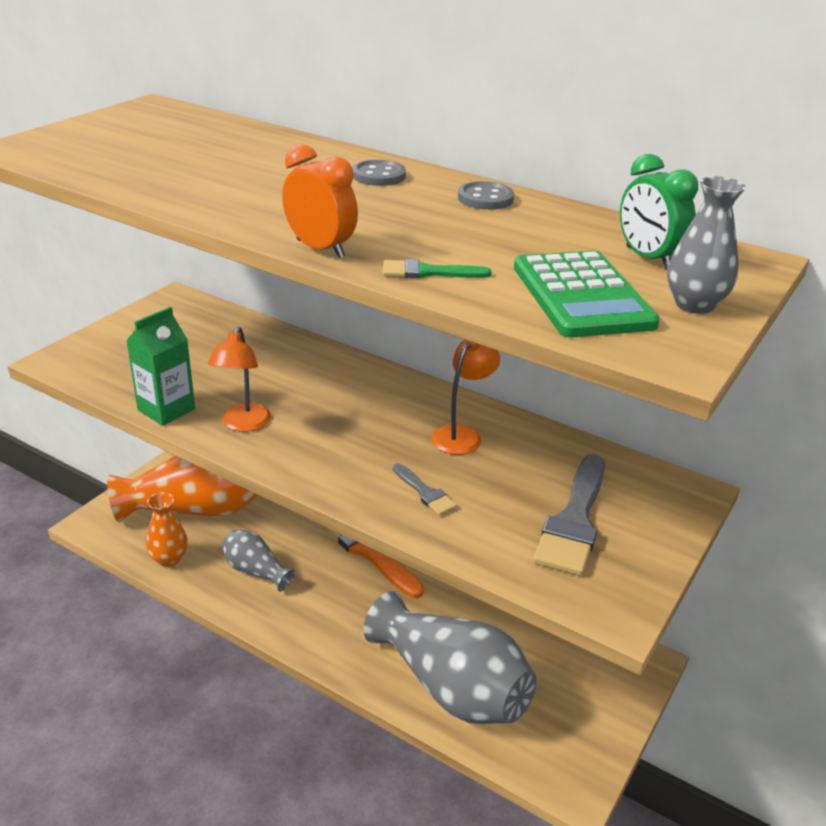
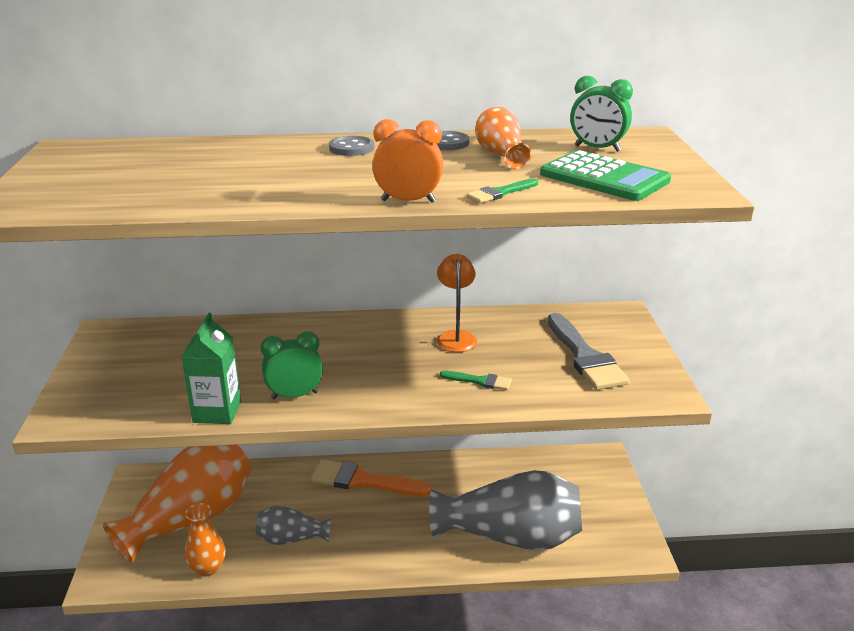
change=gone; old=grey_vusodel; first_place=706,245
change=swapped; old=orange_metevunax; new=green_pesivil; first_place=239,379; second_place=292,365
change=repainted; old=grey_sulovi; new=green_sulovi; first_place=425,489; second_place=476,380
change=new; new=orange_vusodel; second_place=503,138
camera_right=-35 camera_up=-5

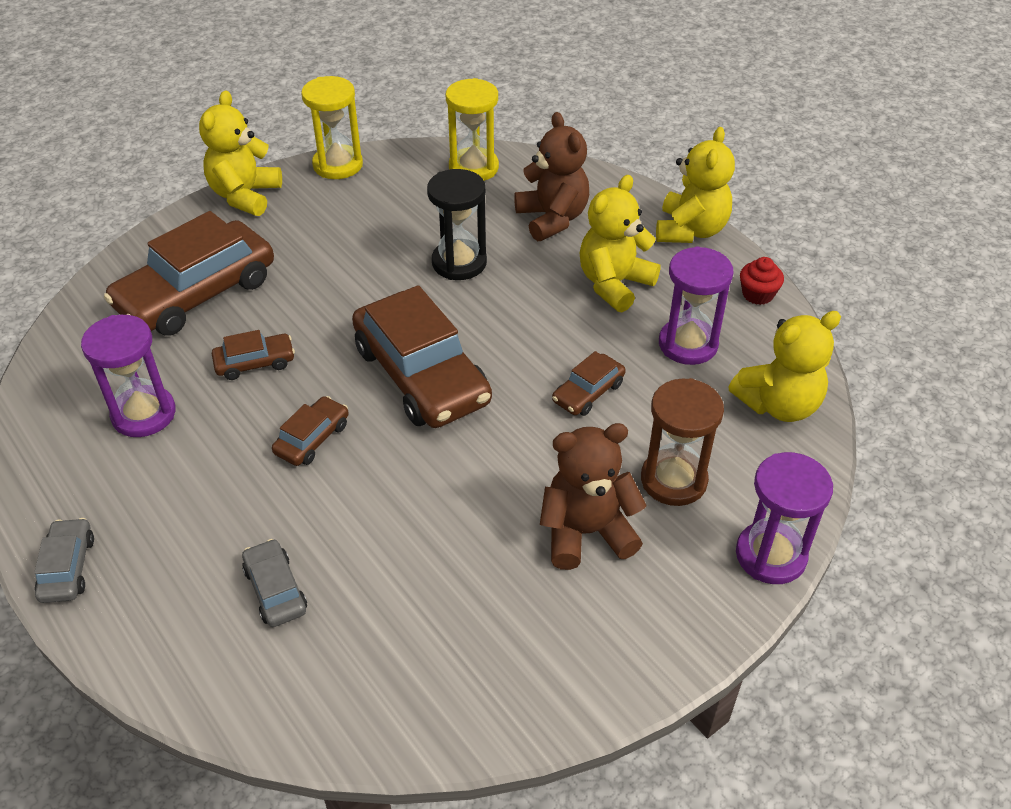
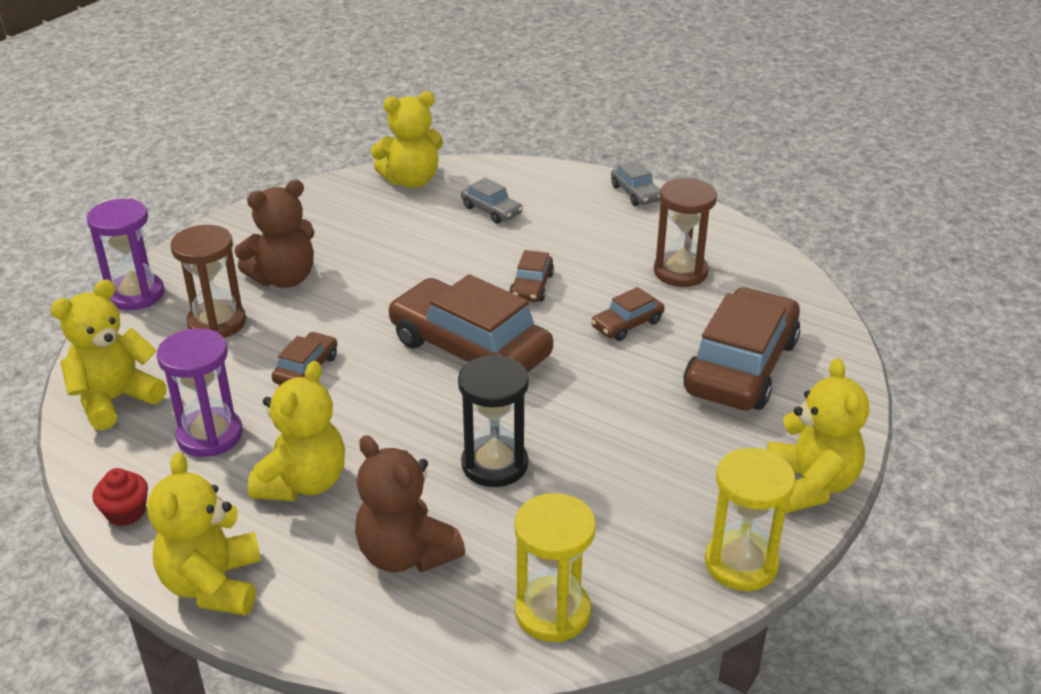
change=repainted; old=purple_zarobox; new=brown_zarobox; first_place=128,376; second_place=685,232
change=new; new=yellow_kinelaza; second_place=407,139
camera_right=160 camera_up=-10

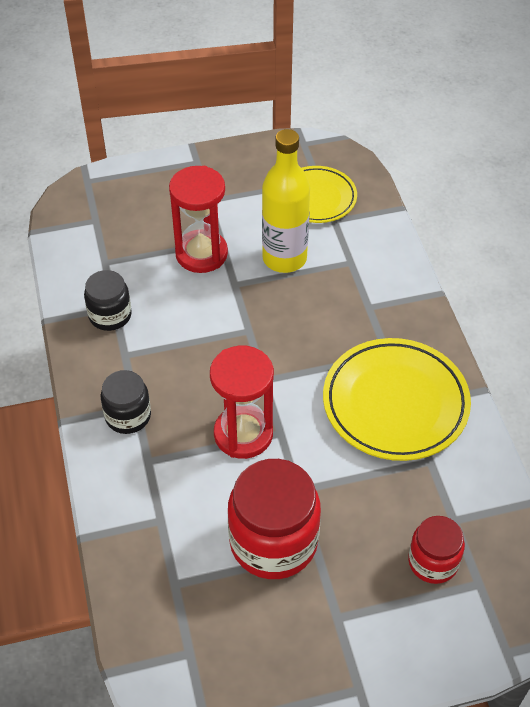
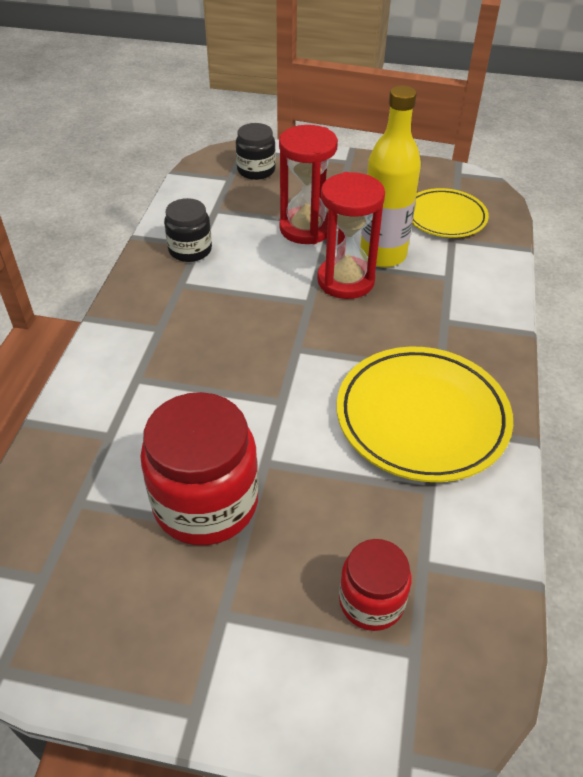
change=shifted; old=red_zarobox; first_place=242,402; second_place=351,235
change=shifted; old=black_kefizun; first_place=126,402; second_place=256,151
camera_right=25 camera_up=-5

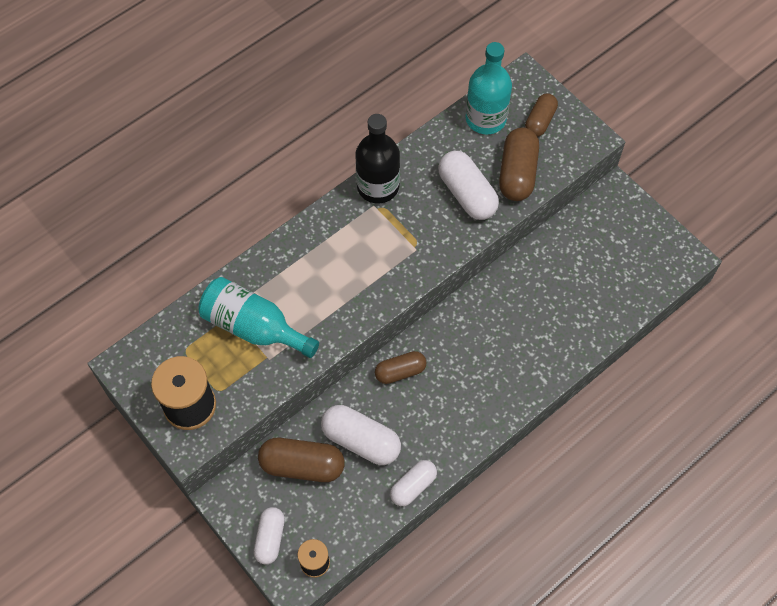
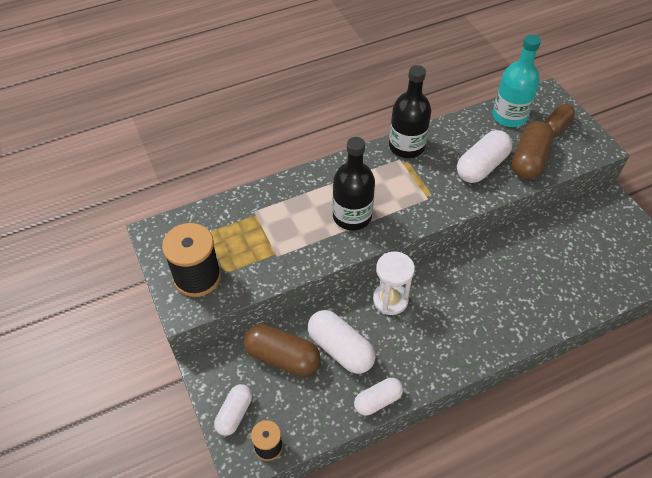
change=rotated; old=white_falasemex; first_place=468,185; second_place=485,156; degrees=60
change=gone; old=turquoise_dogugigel; first_place=258,317
change=swapped; old=brown_falasemex; new=white_zarobox; first_place=401,367; second_place=394,283
change=new; new=black_dogugigel; second_place=353,183
camera_right=15 camera_up=-10

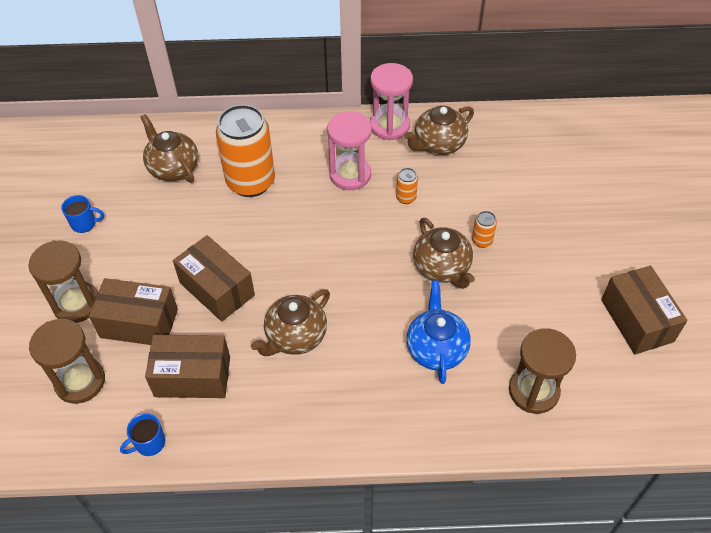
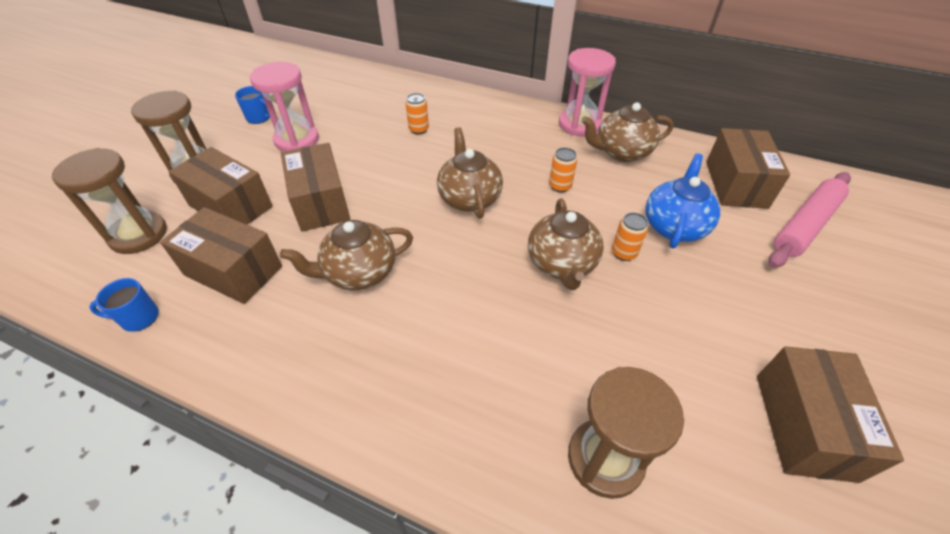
change=scaled; old=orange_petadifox; first_place=245,150; second_place=417,114; factor=0.41
change=shifted; old=pink_zarobox; first_place=349,150; second_place=284,107
change=shifted; old=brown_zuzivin; first_place=169,148; second_place=470,173
change=shifted; old=blue_zuzivin; first_place=438,332; second_place=682,200
change=new; new=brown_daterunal; second_place=748,168
change=new; new=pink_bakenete; second_place=810,220
camera_right=25 camera_up=-5

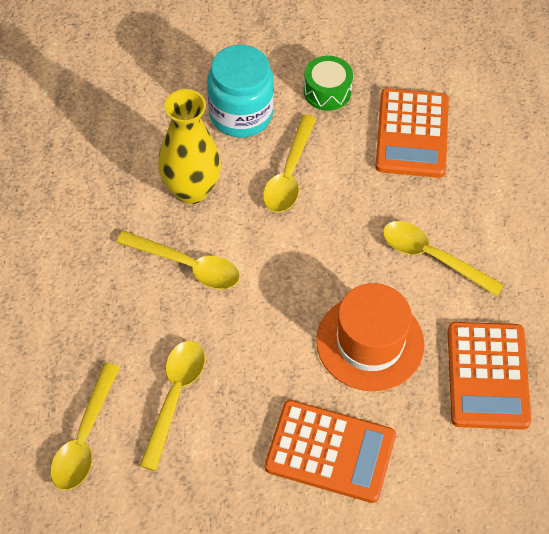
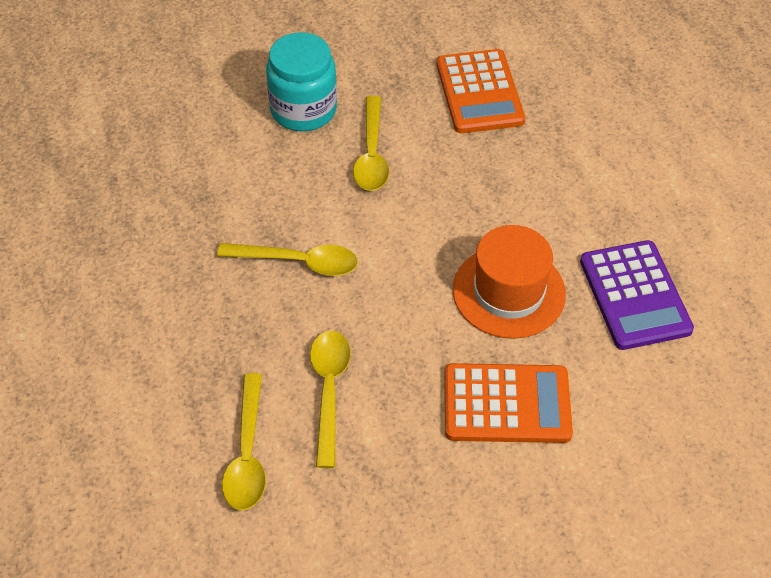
change=gone; old=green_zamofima; first_place=328,83
change=gone; old=yellow_vusodel; first_place=189,146
change=gone; old=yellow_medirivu; first_place=443,258
change=repainted; old=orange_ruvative; new=purple_ruvative; first_place=489,376; second_place=637,295
camera_right=-15 camera_up=-5

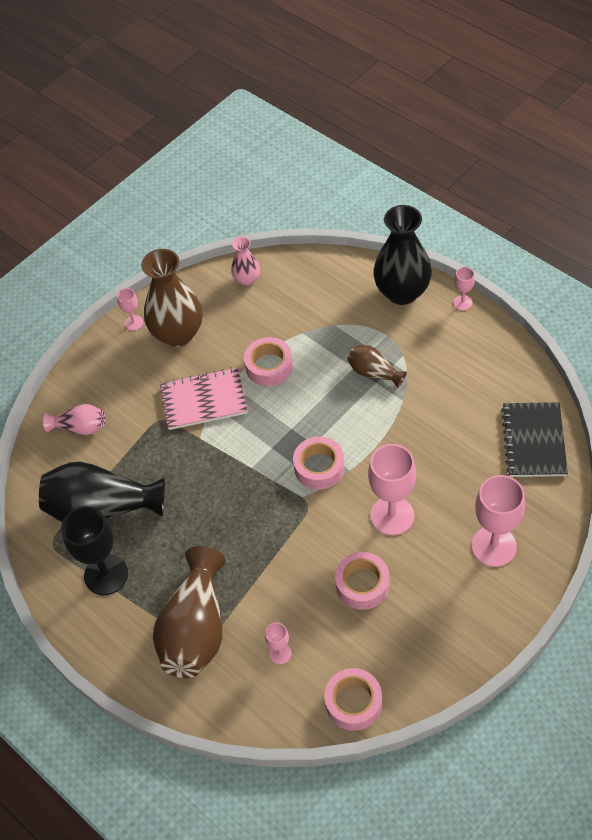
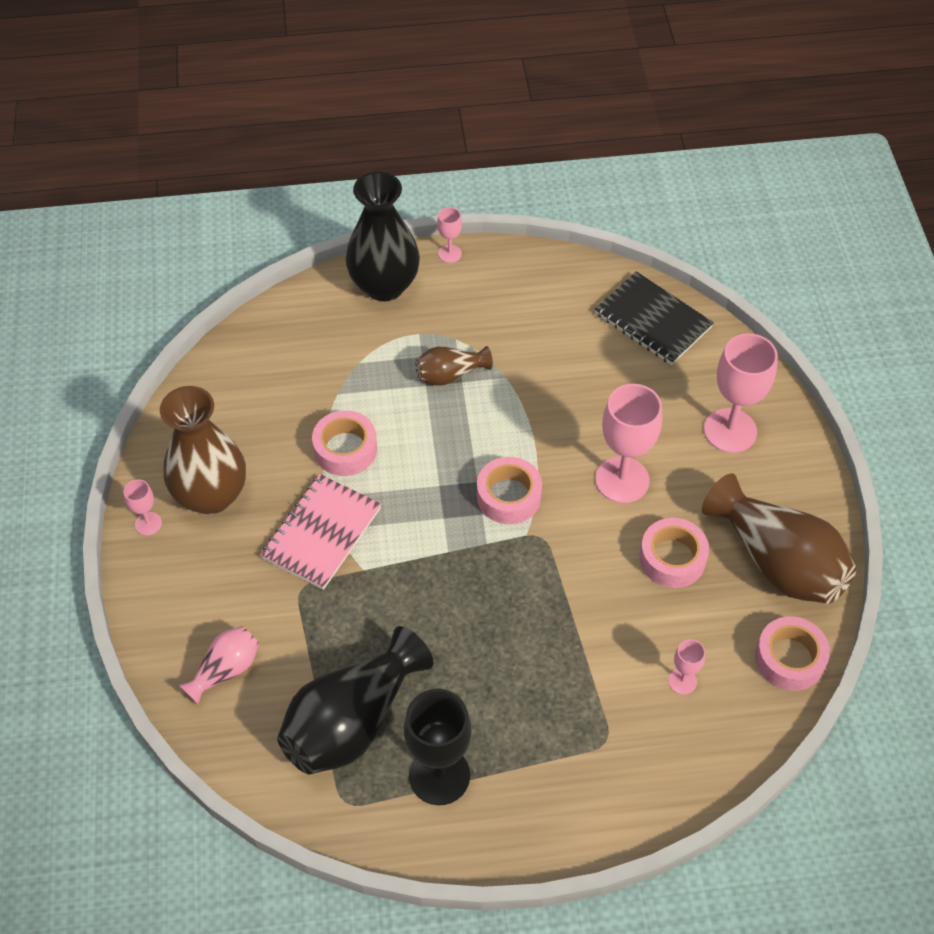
change=gone; old=pink_vusodel; first_place=245,261
change=shifted; old=brown_vusodel; first_place=189,612; second_place=779,538
camera_right=-55 camera_up=0

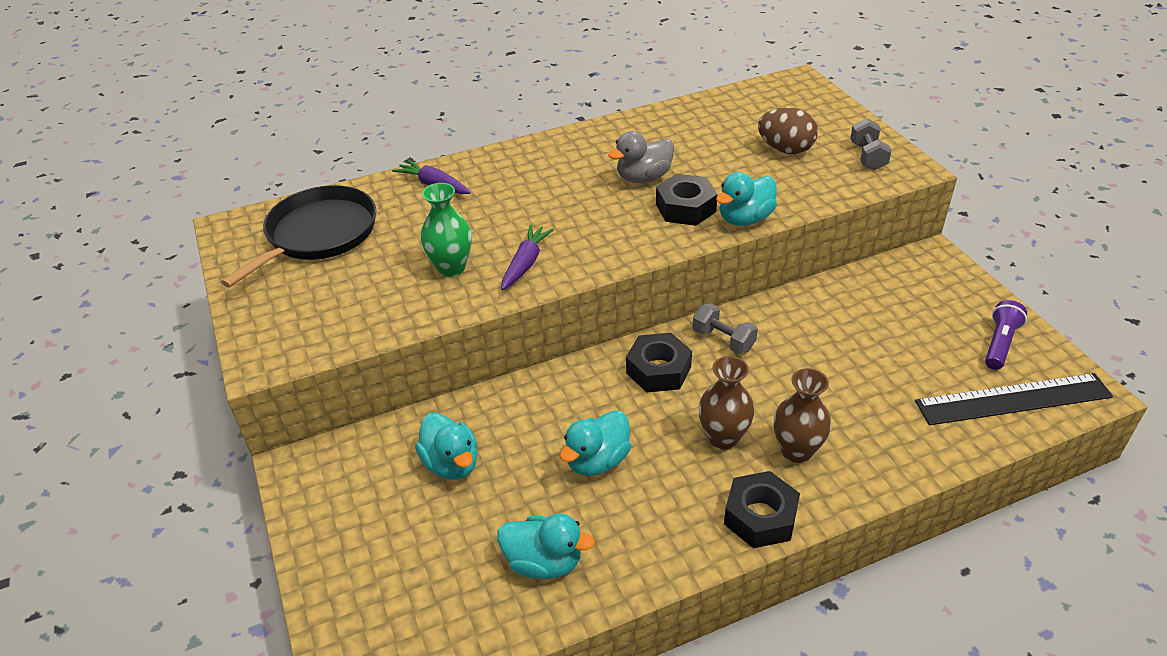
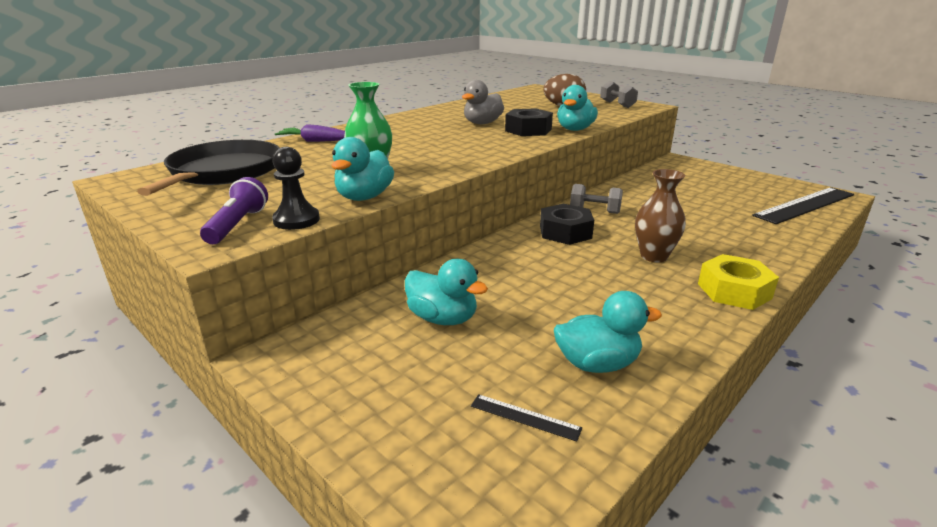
change=gone; old=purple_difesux; first_place=527,257
change=shifted; old=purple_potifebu; first_place=1006,335; second_place=234,210
change=gone; old=brown_vusodel; first_place=802,415
change=shifted; old=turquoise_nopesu; first_place=595,443; second_place=362,169
change=repainted; old=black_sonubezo; new=yellow_sonubezo; first_place=762,509; second_place=738,282
change=new; new=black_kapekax; second_place=296,188
change=new; new=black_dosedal; second_place=526,418
camera_right=-25 camera_up=-15

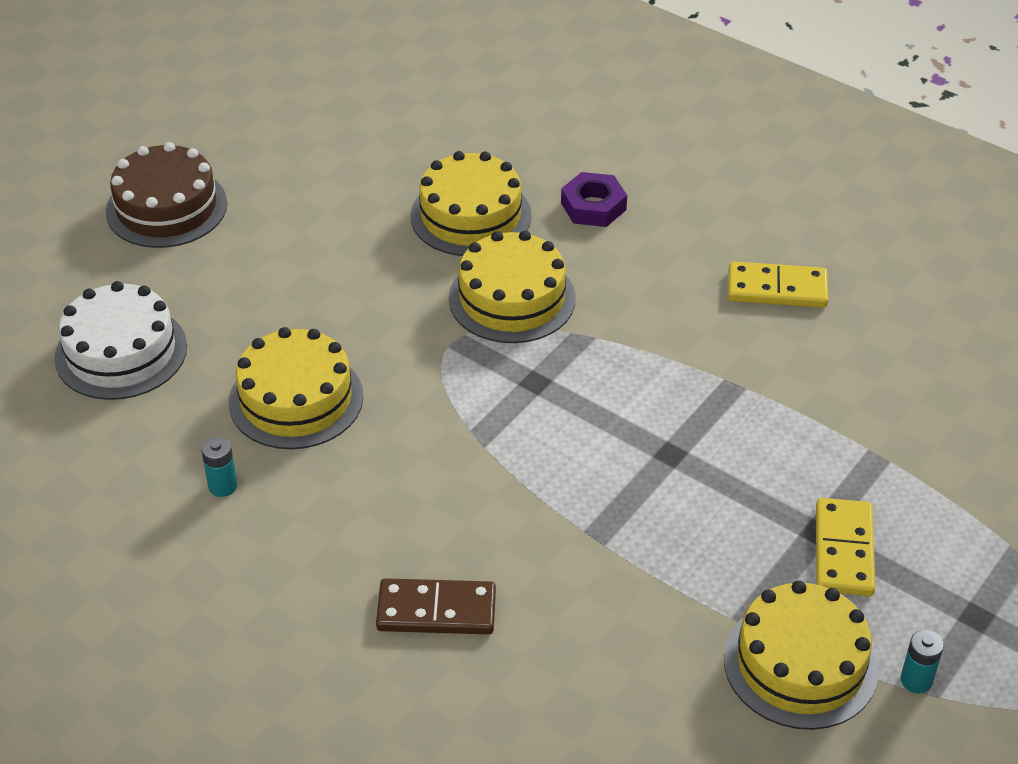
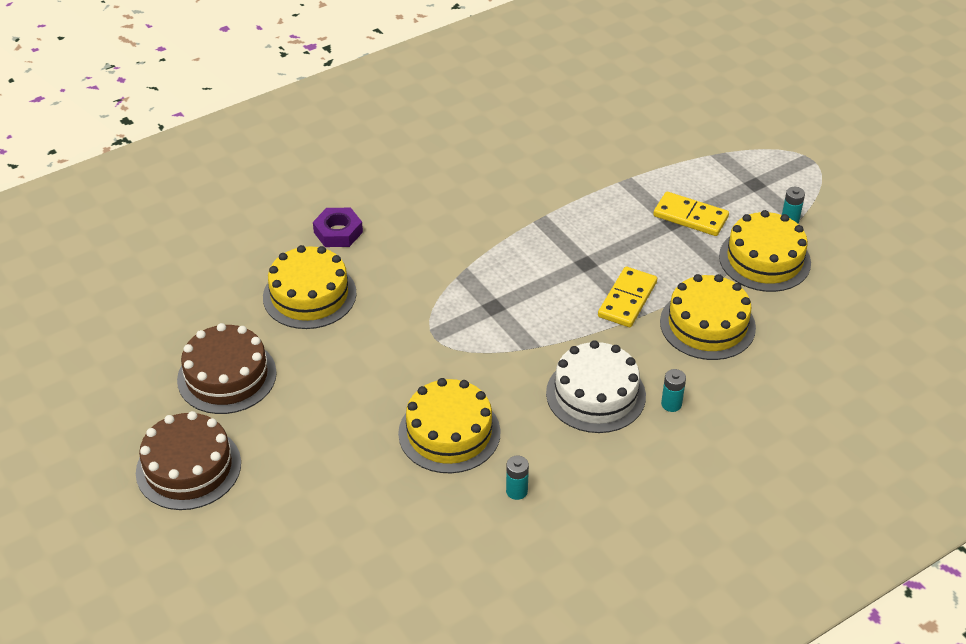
change=shifted; old=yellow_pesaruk; first_place=512,287; second_place=708,317
change=shifted; old=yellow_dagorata; first_place=778,284; second_place=627,297
change=shifted; old=white_pesaruk; first_place=120,340; second_place=596,386
change=swapped; old=brown_dagorata; new=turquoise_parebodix; first_place=436,606; second_place=673,390
change=new; new=brown_pesaruk; second_place=227,368
camera_right=-70 camera_up=0

